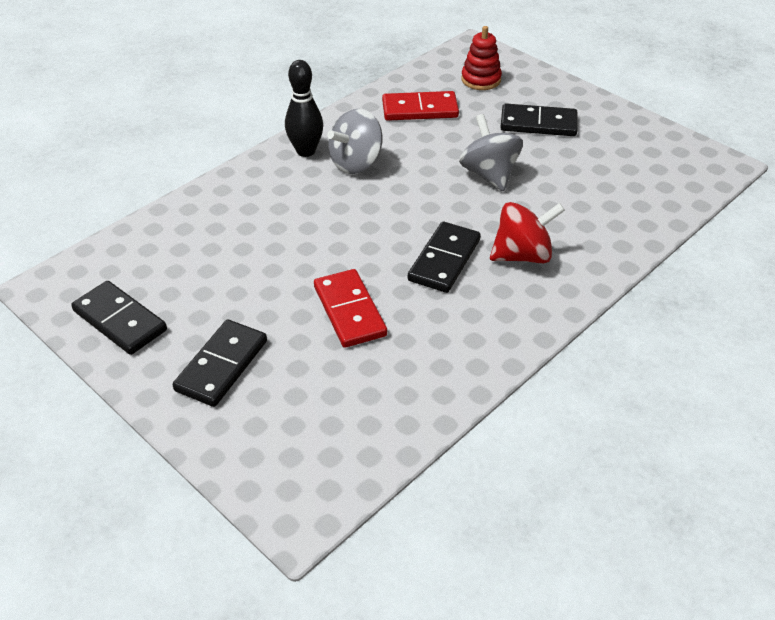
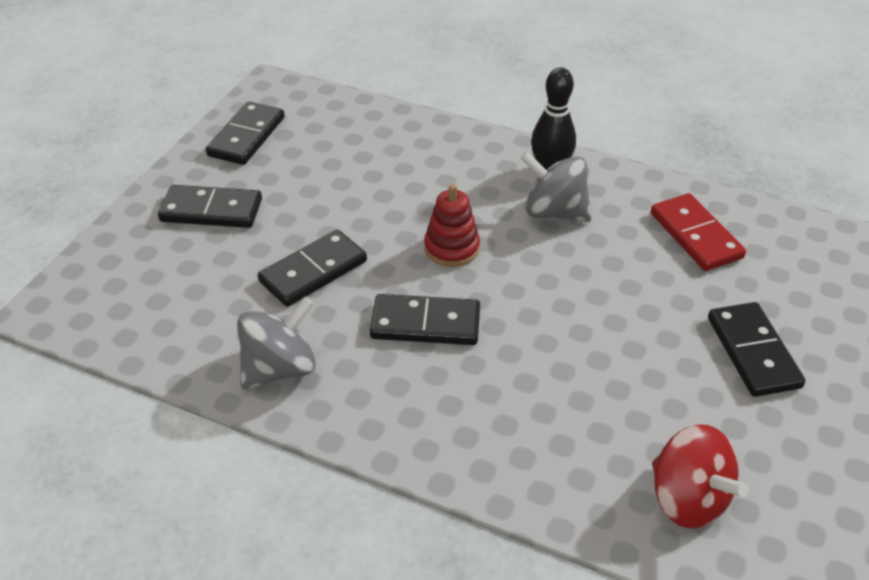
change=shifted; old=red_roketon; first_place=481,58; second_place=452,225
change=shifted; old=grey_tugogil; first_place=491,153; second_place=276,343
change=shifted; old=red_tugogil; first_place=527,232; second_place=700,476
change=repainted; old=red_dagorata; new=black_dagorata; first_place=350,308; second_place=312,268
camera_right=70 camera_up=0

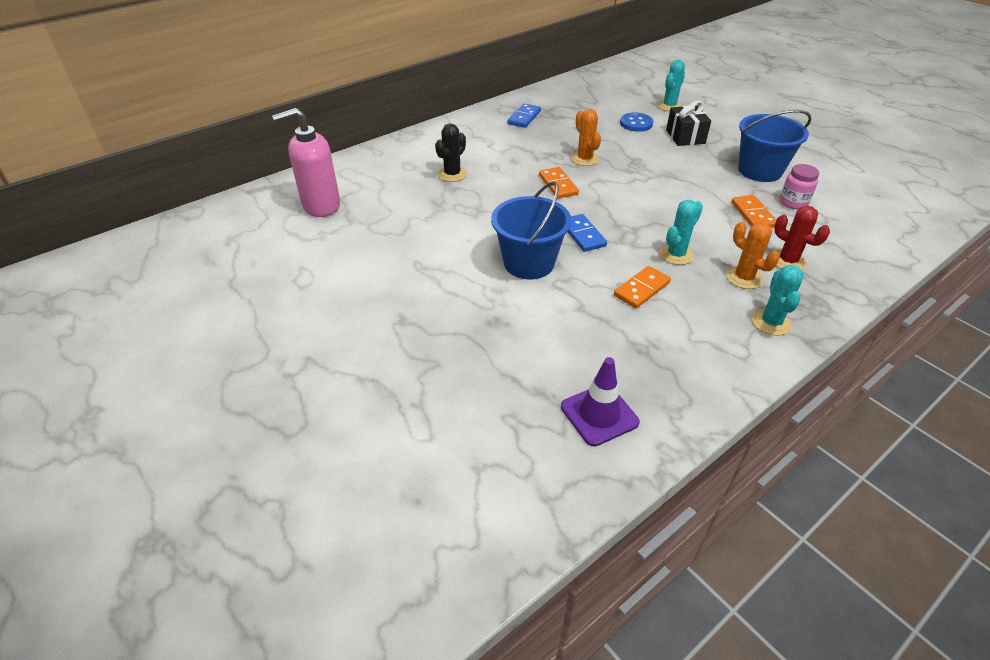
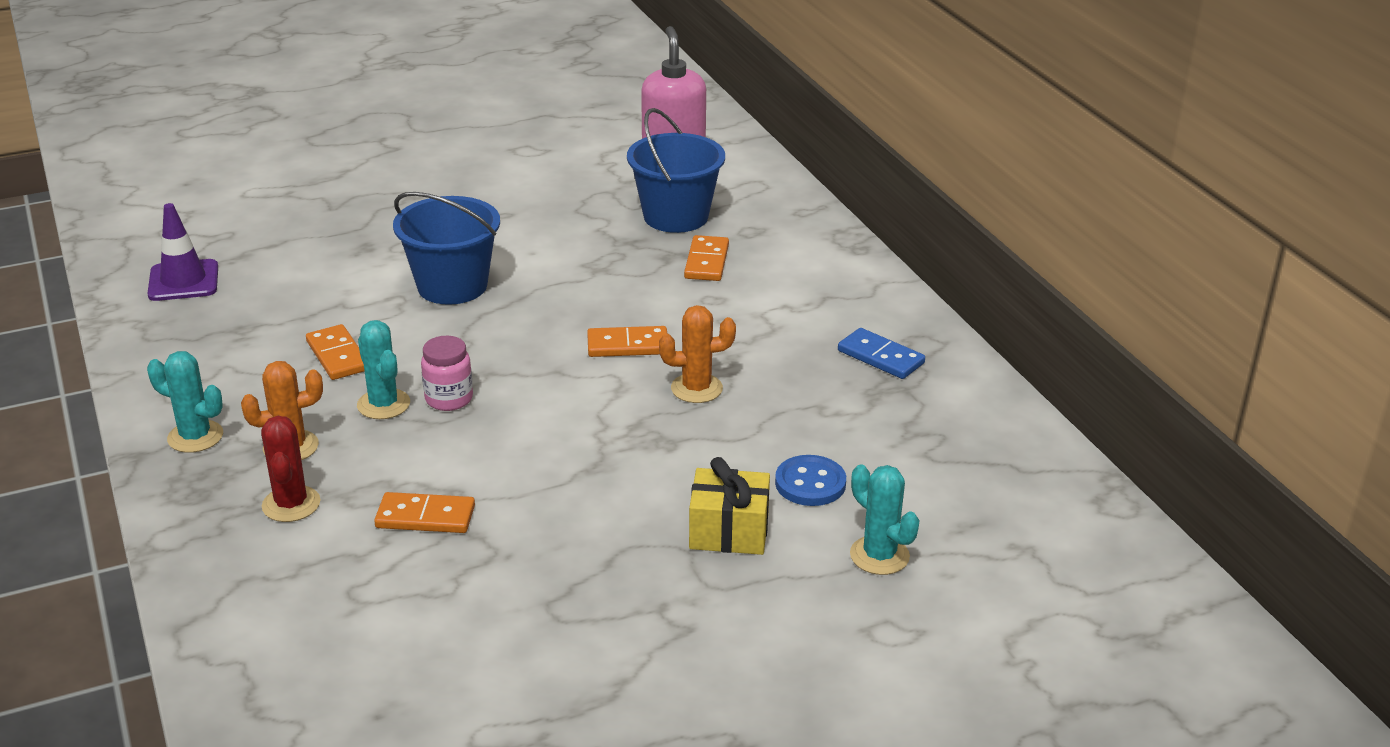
change=repainted; old=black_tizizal; new=yellow_tizizal; first_place=688,123; second_place=729,506
change=shifted; old=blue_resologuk; first_place=775,146; second_place=676,170
change=swapped; old=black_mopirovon; new=orange_dagorata; first_place=451,152; second_place=706,258
change=shifted; old=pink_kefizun; first_place=799,186; second_place=447,373
change=rotated; old=red_mopirovon; first_place=802,238; second_place=291,469; degrees=-75
change=gone; old=blue_dagorata; first_place=587,233
camera_right=105 camera_up=-10

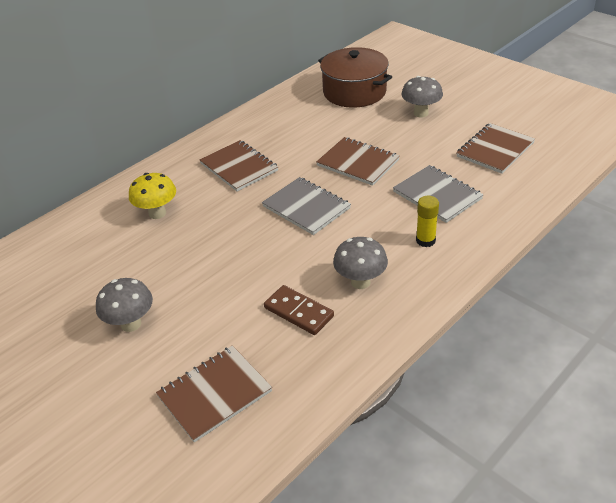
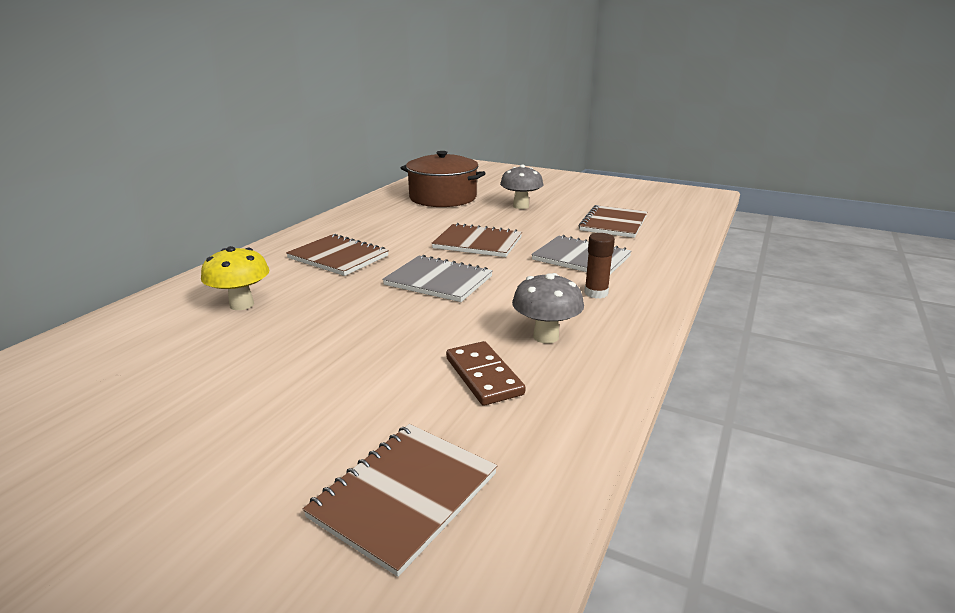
change=repainted; old=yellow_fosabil; new=brown_fosabil; first_place=427,221; second_place=599,266
change=gone; old=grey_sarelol; first_place=124,305
change=rotated; old=brown_dagorata; first_place=299,310; second_place=485,373; degrees=45
camera_right=-20 camera_up=-15

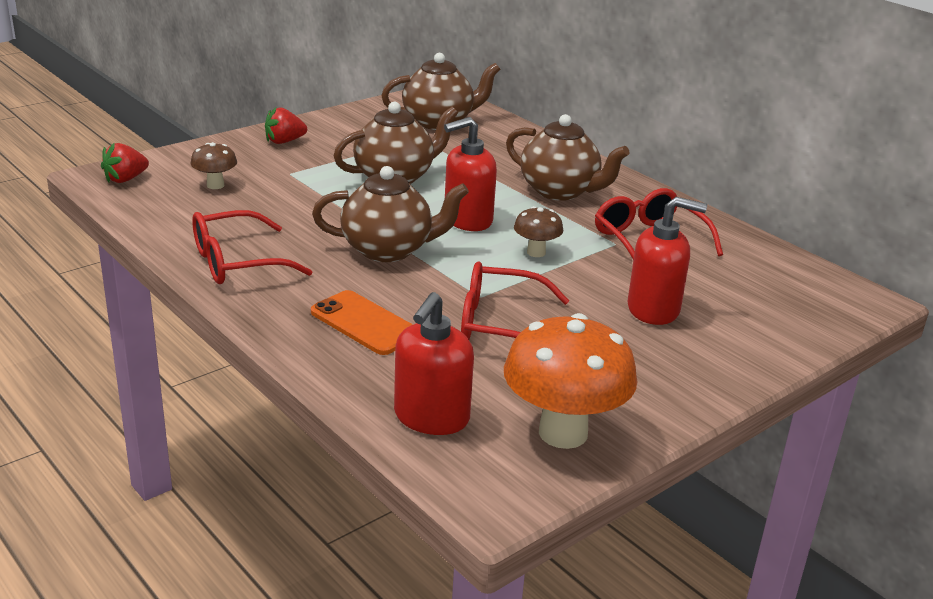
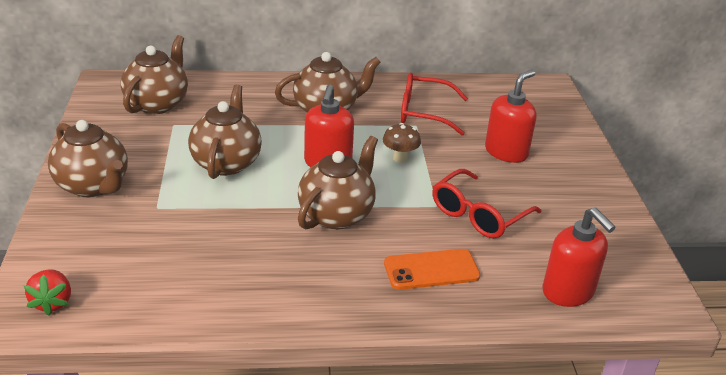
change=swapped; old=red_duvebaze; new=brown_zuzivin; first_place=286,125; second_place=88,159
change=gone; old=brown_sarelol; first_place=213,165
change=gone; old=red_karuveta; first_place=252,247
change=gone; old=orange_sarelol; first_place=571,381
camera_right=-55 camera_up=5

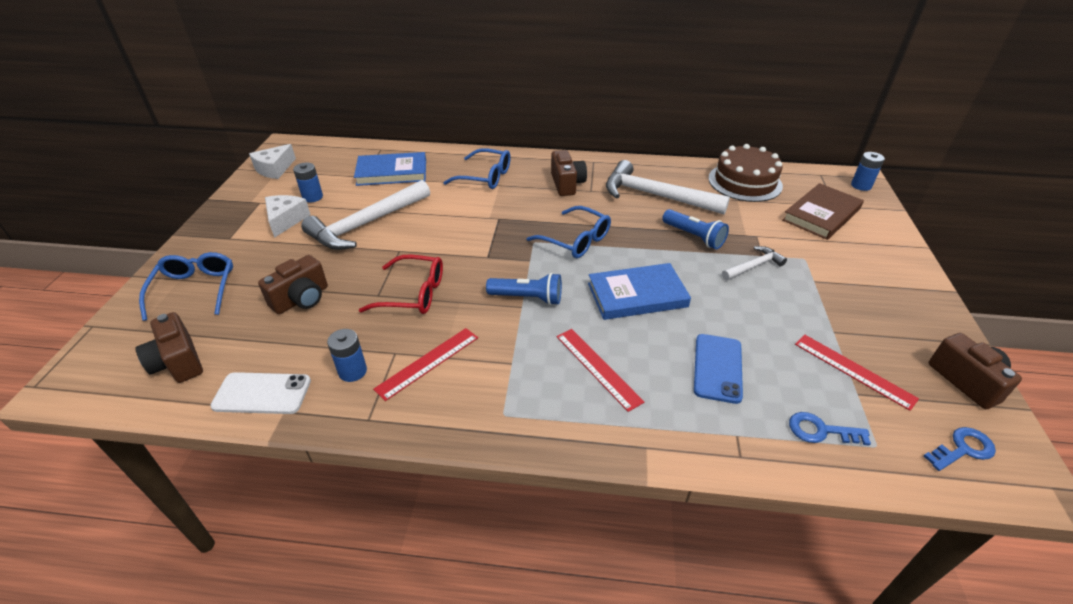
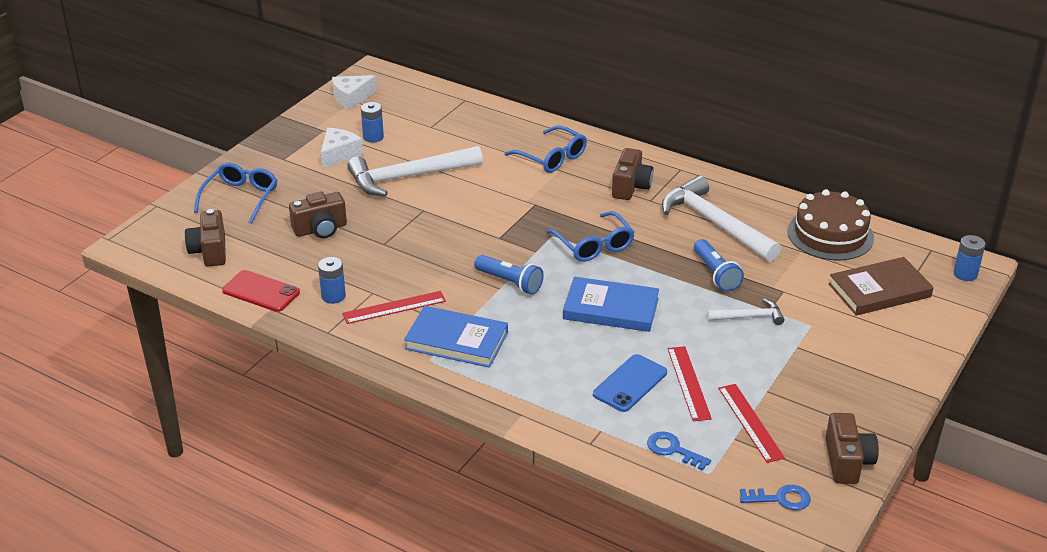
change=shifted; old=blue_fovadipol; first_place=390,169; second_place=456,337
change=gone; old=red_karuveta; first_place=401,284
change=shifted; old=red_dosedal; first_place=600,370; second_place=689,383
change=repainted; old=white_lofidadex; new=red_lofidadex; first_place=260,393; second_place=261,291
camera_right=25 camera_up=-5

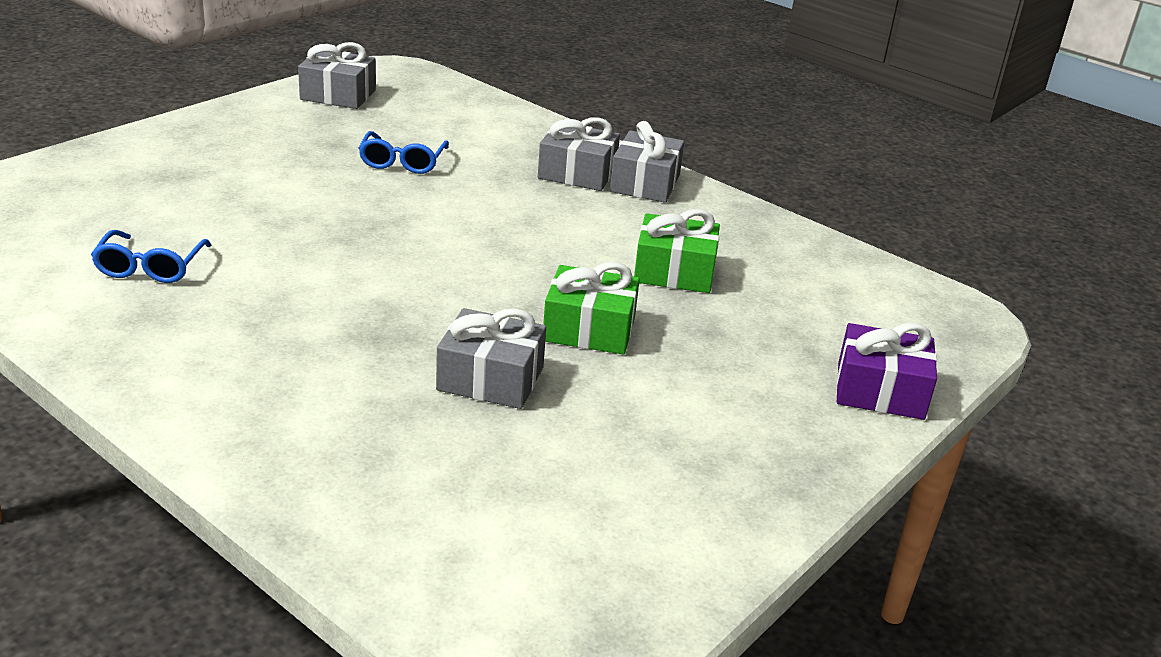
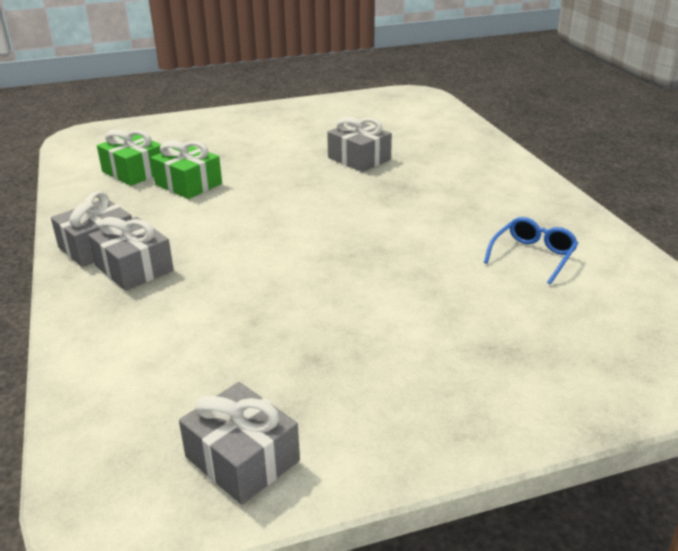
change=gone; old=blue_karuveta; first_place=404,152
change=shifted; old=green_tizizal; first_place=591,308; second_place=129,157
change=gone; old=purple_tizizal; first_place=886,371
camera_right=-145 camera_up=0

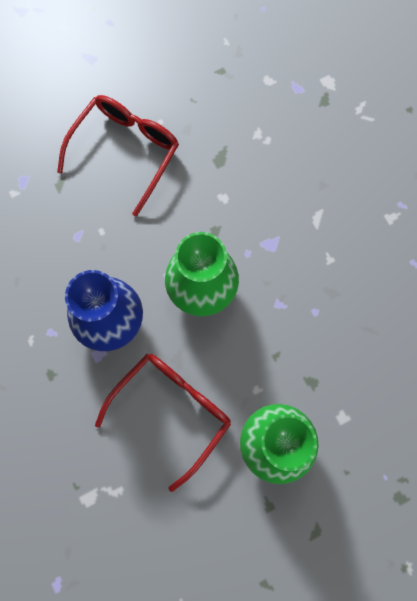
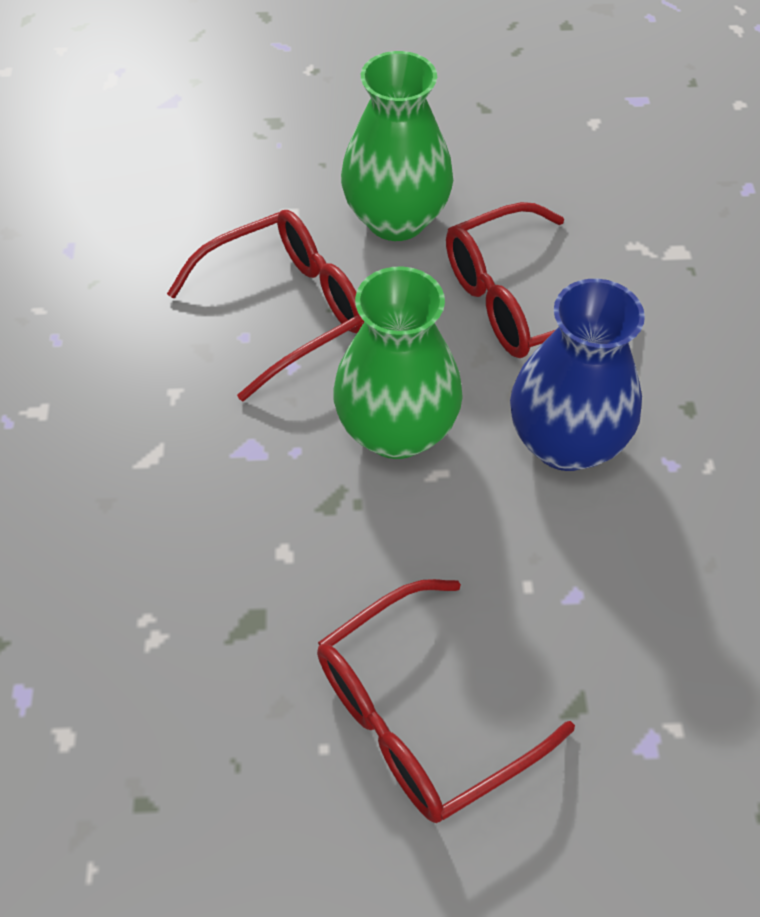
change=new; new=red_karuveta; second_place=265,306
camera_right=-155 camera_up=-20

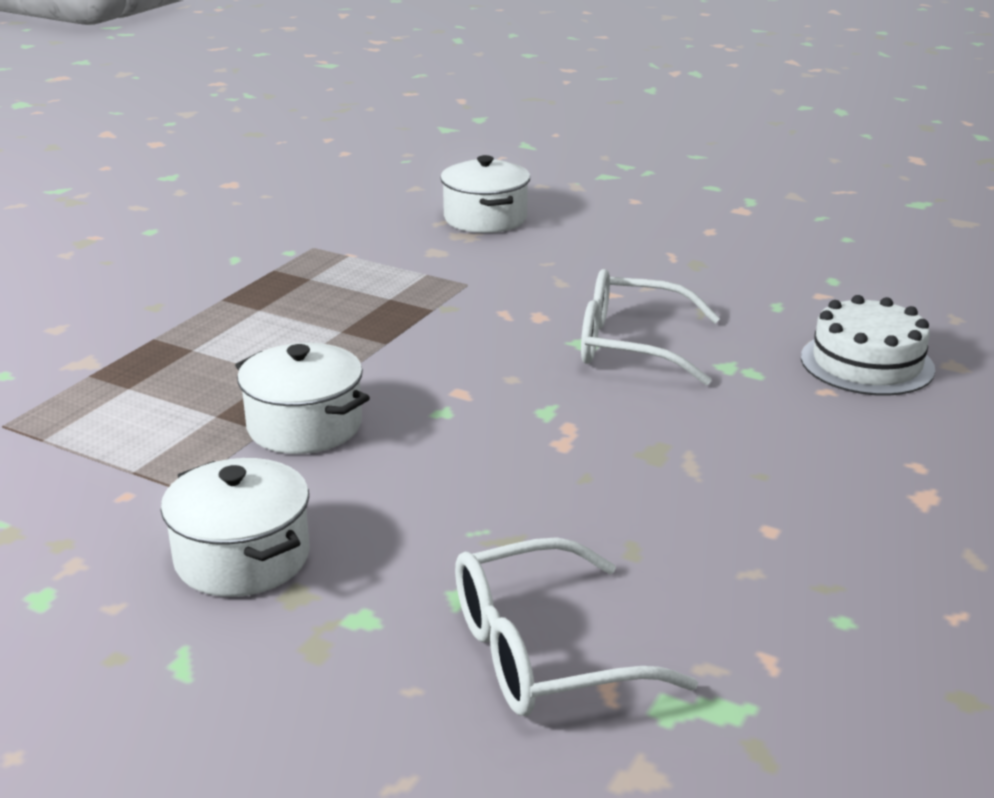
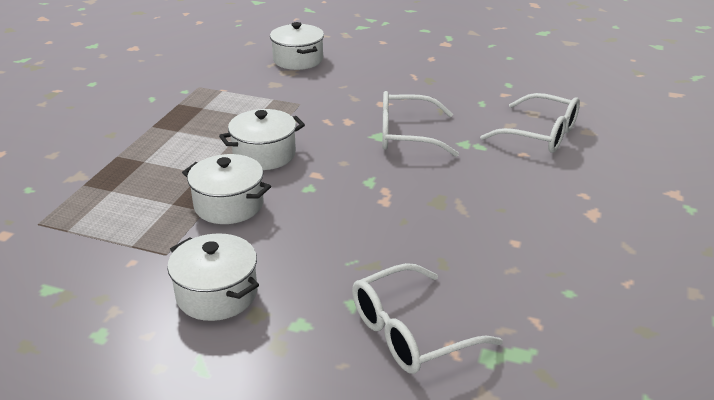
change=swapped; old=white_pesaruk; new=white_karuveta; first_place=868,345; second_place=530,123
change=new; new=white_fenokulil; second_place=262,139
camera_right=-10 camera_up=5

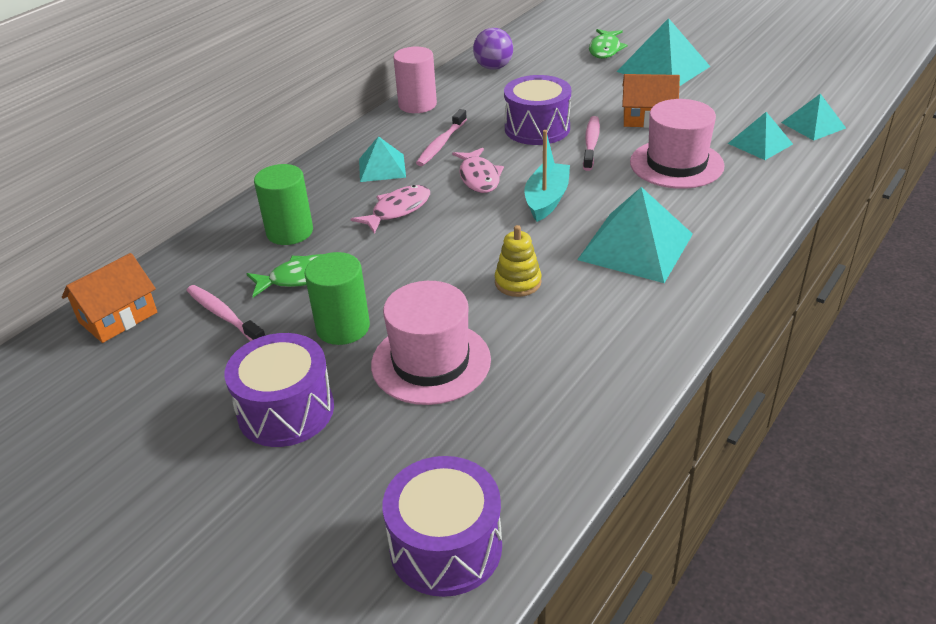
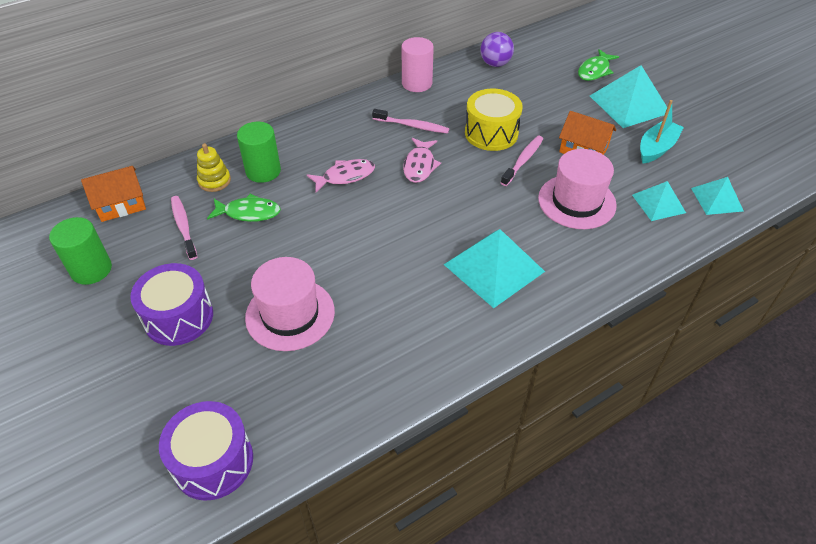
change=repainted; old=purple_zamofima; new=yellow_zamofima; first_place=537,110; second_place=494,120
change=rotated; old=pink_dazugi; first_place=441,137; second_place=410,121; degrees=-120
change=shifted; old=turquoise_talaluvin; first_place=547,176; second_place=662,131
change=gone; old=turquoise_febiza; first_place=382,159
change=shifted; old=yellow_roketon; first_place=518,261; second_place=214,167
change=shifted; old=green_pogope; first_place=337,298; second_place=80,251
camera_right=20 camera_up=10

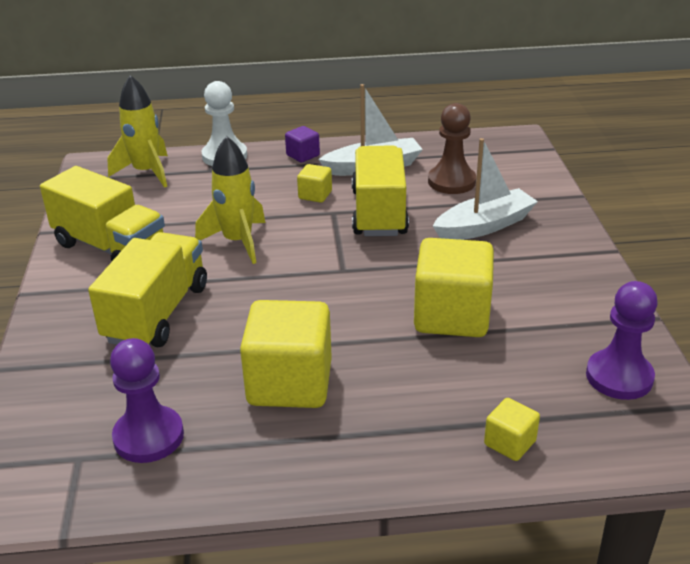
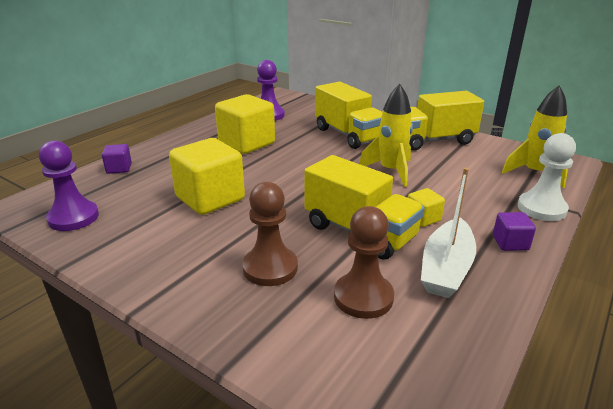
change=swapped; old=white_talaluvin; new=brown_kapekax; first_place=485,189; second_place=270,234
change=repainted; old=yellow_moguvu; new=purple_moguvu; first_place=512,429; second_place=117,159
camera_right=130 camera_up=-5

